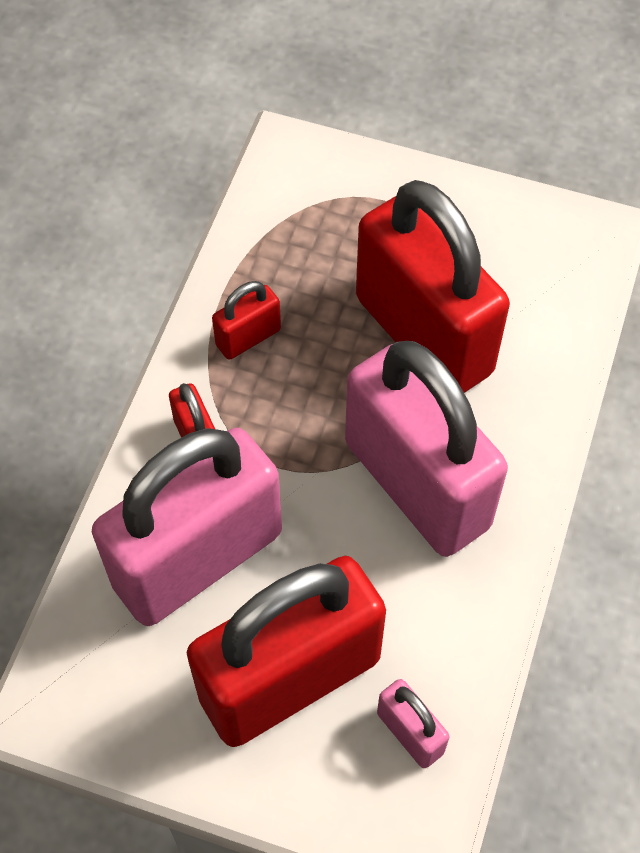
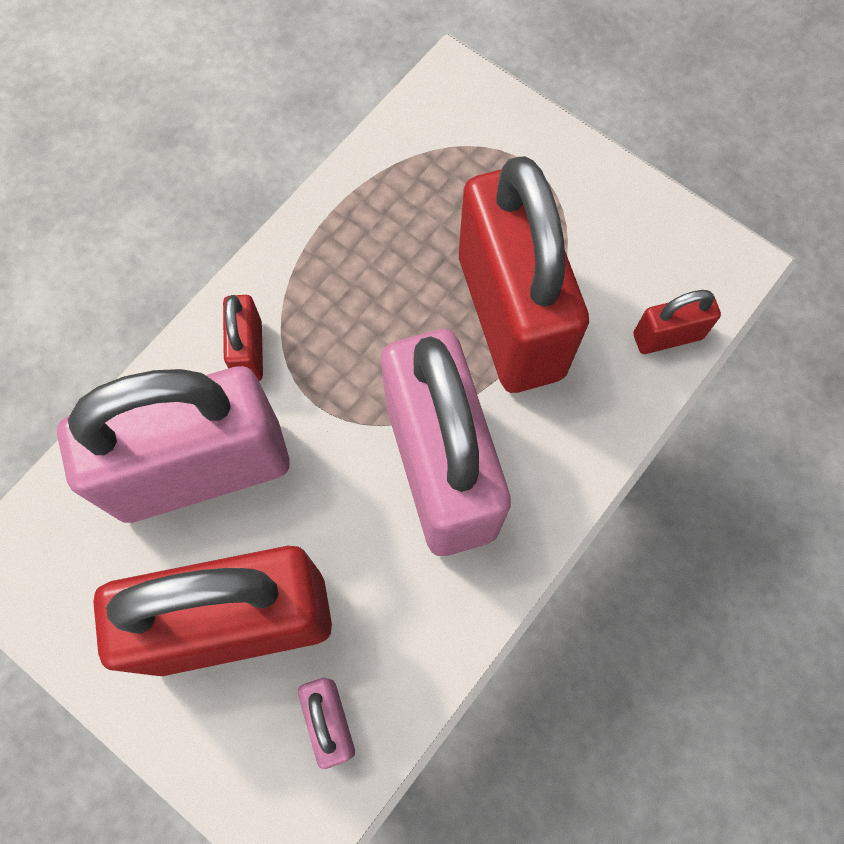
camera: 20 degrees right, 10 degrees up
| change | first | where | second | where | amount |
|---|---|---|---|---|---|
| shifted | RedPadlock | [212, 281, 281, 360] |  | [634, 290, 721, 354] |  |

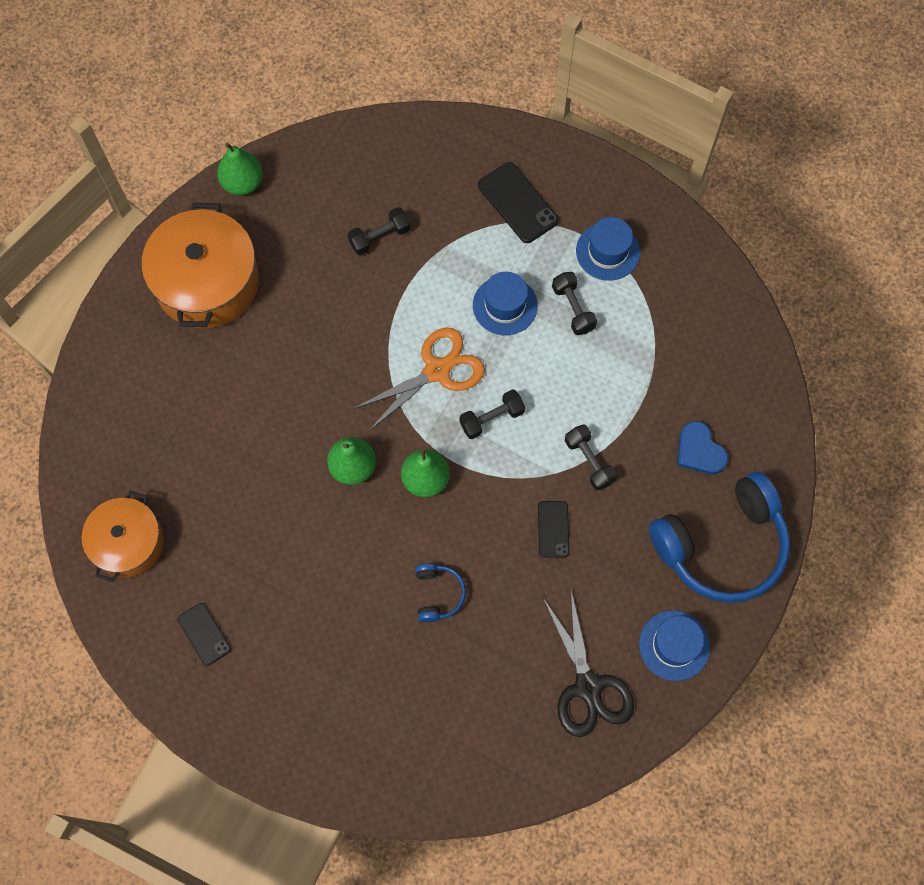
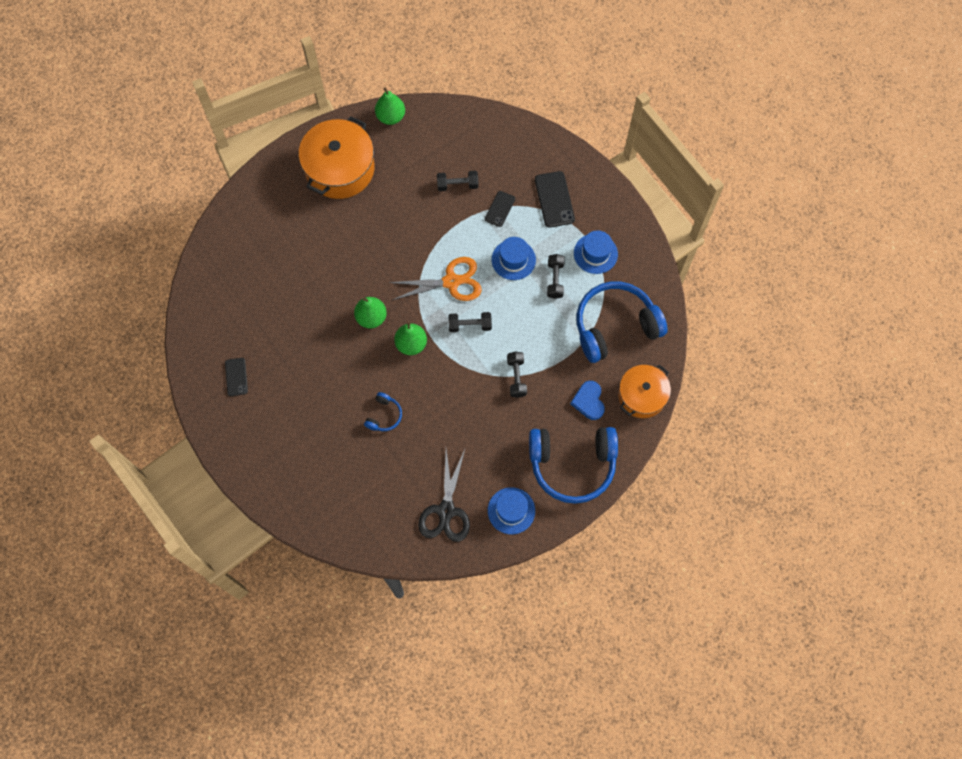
camera: 25 degrees right, 0 degrees up
| change | first | where | second | where | amount |
|---|---|---|---|---|---|
| shifted | OrangePot | [82, 491, 164, 582] |  | [618, 365, 671, 418] |  |
| shifted | BlackPhone | [538, 501, 570, 558] |  | [485, 191, 515, 227] |  |
| new |  |  | BlueHeadphones | [576, 281, 668, 363] |  |

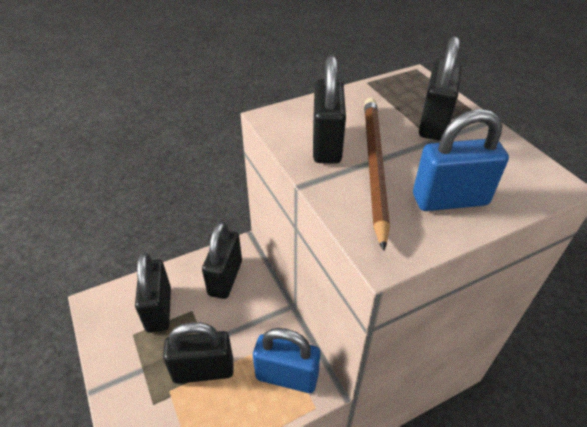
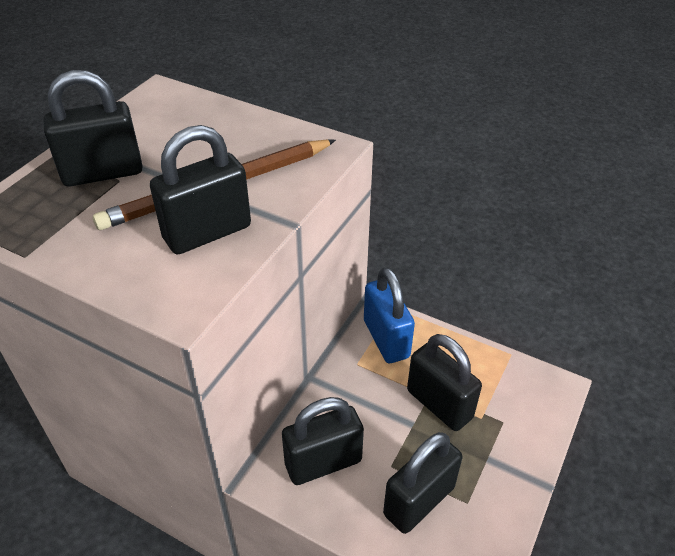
camera: 125 degrees left, 0 degrees up
| change | first | where | second | where | amount |
|---|---|---|---|---|---|
| gone | BluePadlock | [413, 109, 509, 211] |  |  |  |

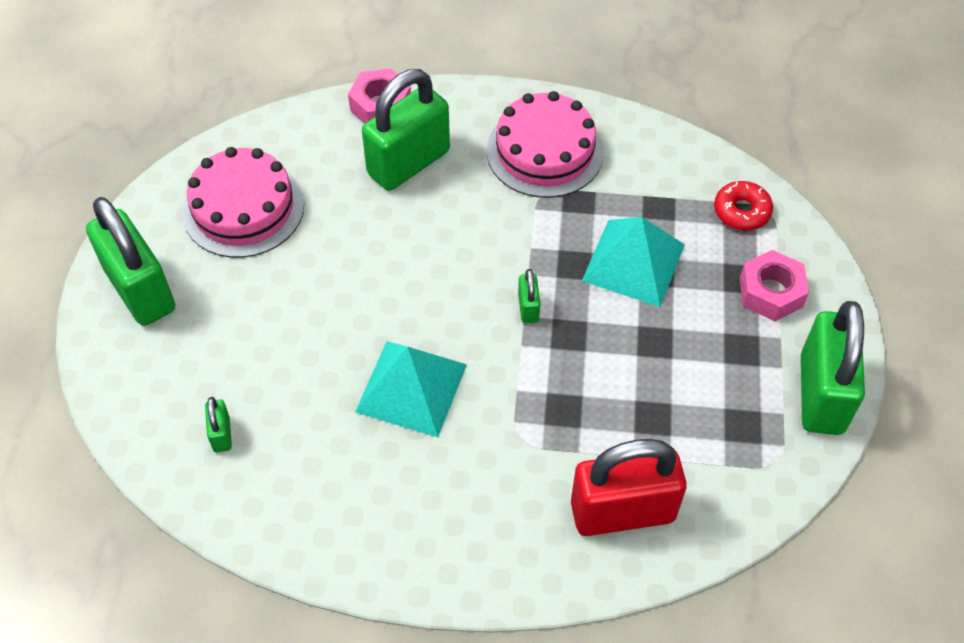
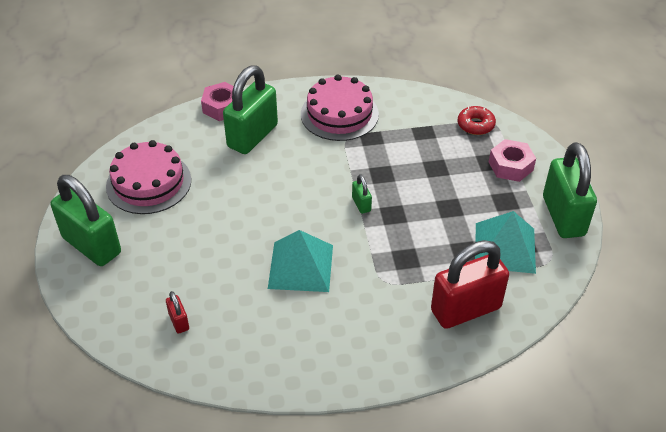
camera: 15 degrees left, 10 degrees down
| change | first | where | second | where | amount |
|---|---|---|---|---|---|
| shifted | TurquoisePyramid | [582, 217, 685, 307] |  | [475, 211, 536, 274] |  |
| repainted | GreenPadlock | [205, 397, 232, 452] | RedPadlock | [166, 291, 189, 334] |  |

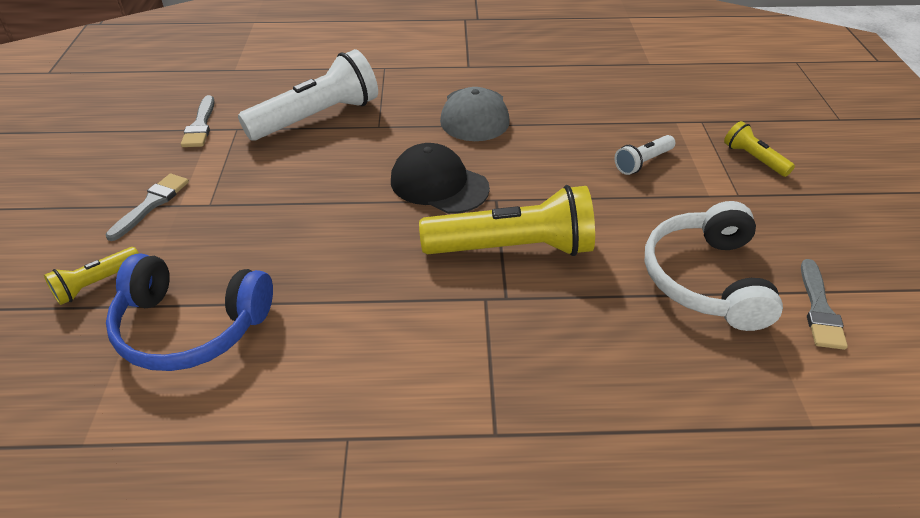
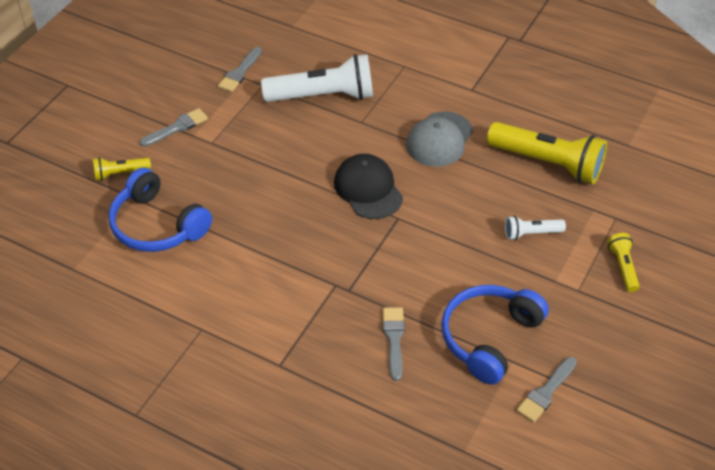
camera: 30 degrees right, 5 degrees up
| change | first | where | second | where | amount |
|---|---|---|---|---|---|
| shifted | YellowFlashlight | [419, 185, 595, 256] |  | [487, 122, 607, 184] |  |
| repainted | WhiteHeadphones | [645, 201, 783, 331] | BlueHeadphones | [441, 285, 549, 385] |  |
| new |  |  | GreyBrush | [383, 307, 405, 381] |  |

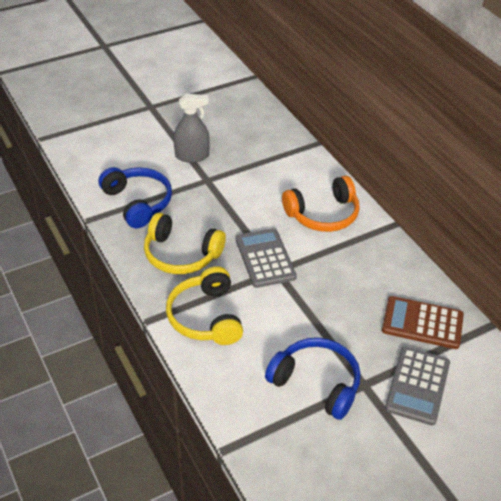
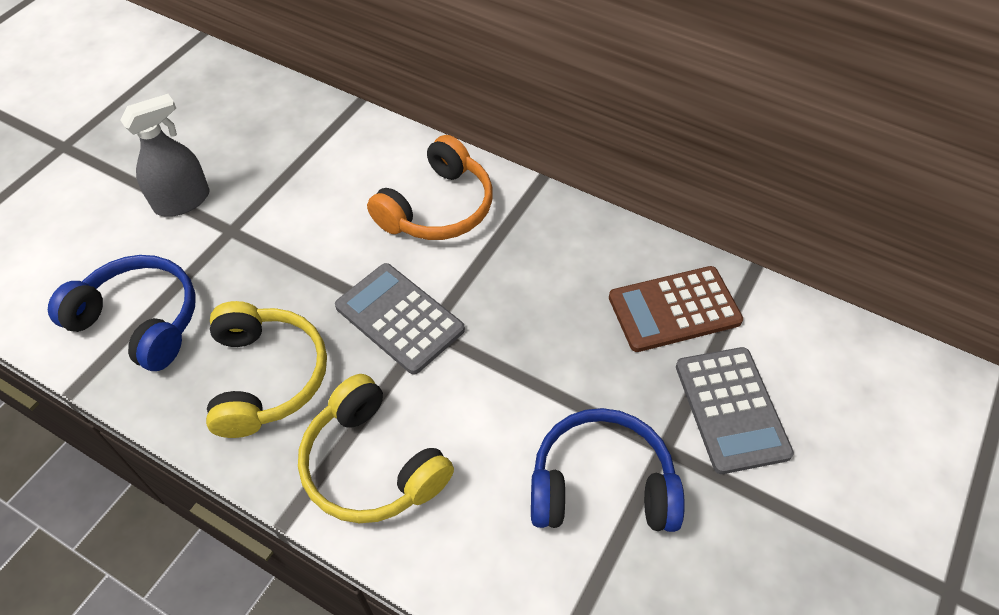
camera: 30 degrees left, 10 degrees up
| change | first | where | second | where | amount |
|---|---|---|---|---|---|
| rotated | YellowHeadphones | [144, 213, 226, 274] |  | [206, 301, 327, 438] | 90 degrees counterclockwise |

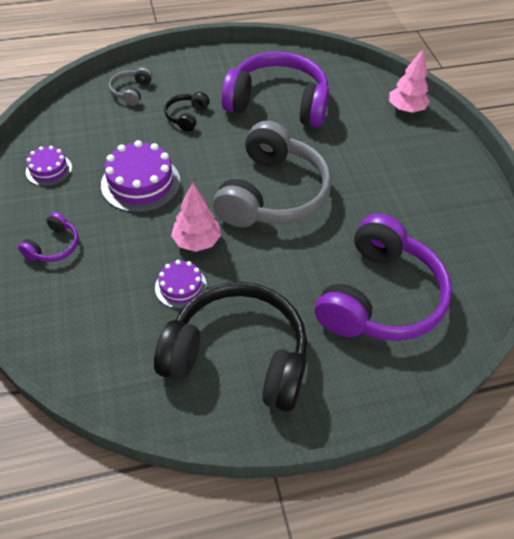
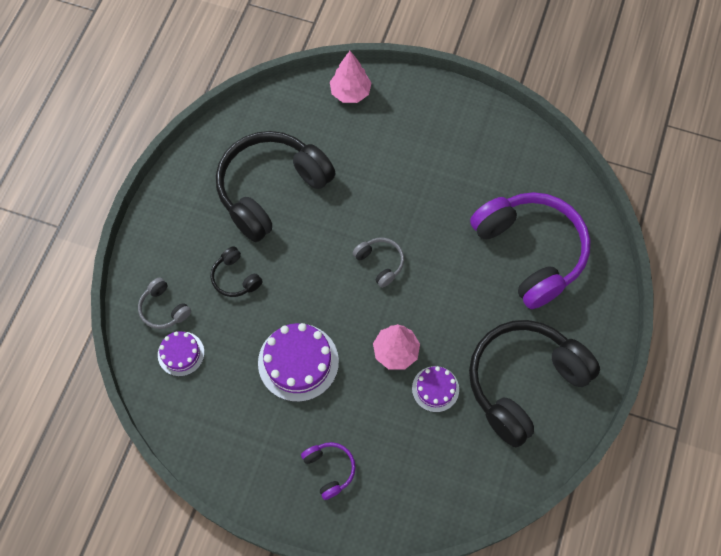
camera: 55 degrees left, 15 degrees up
| change | first | where | second | where | amount |
|---|---|---|---|---|---|
| repainted | PurpleHeadphones | [221, 52, 329, 127] | BlackHeadphones | [216, 131, 336, 242] |  |
| scaled | GreyHeadphones | [213, 121, 332, 227] |  | [353, 238, 404, 288] | x0.43 |
| shifted | PurpleCake | [26, 146, 72, 186] |  | [158, 331, 204, 376] |  |

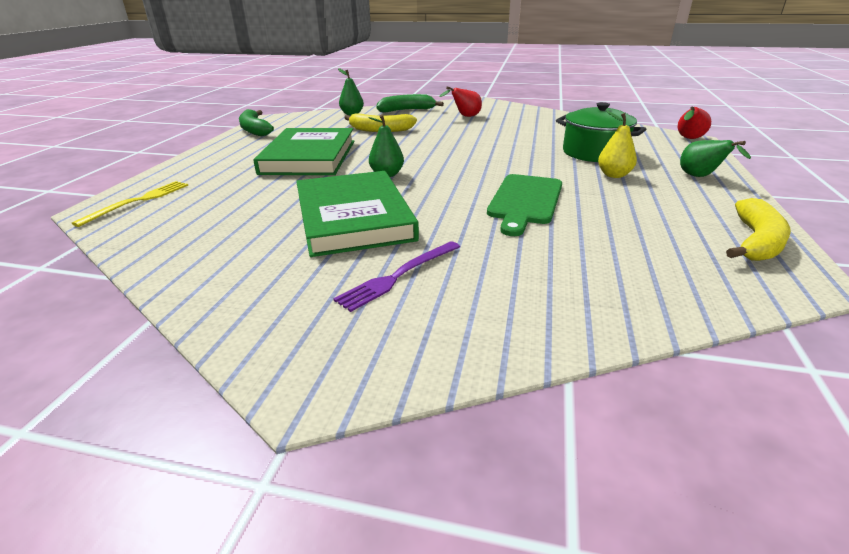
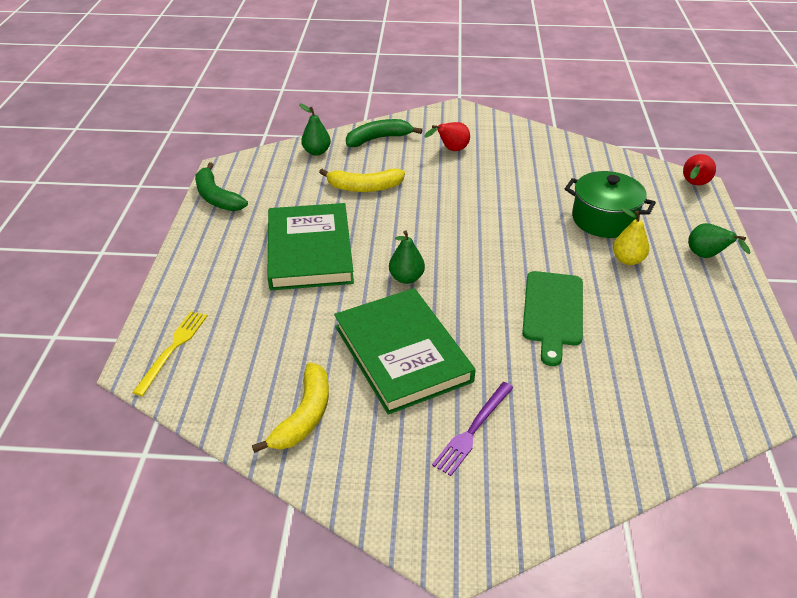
camera: 10 degrees left, 10 degrees up
| change | first | where | second | where | amount |
|---|---|---|---|---|---|
| shifted | YellowBanana | [726, 198, 791, 261] |  | [252, 362, 329, 453] |  |

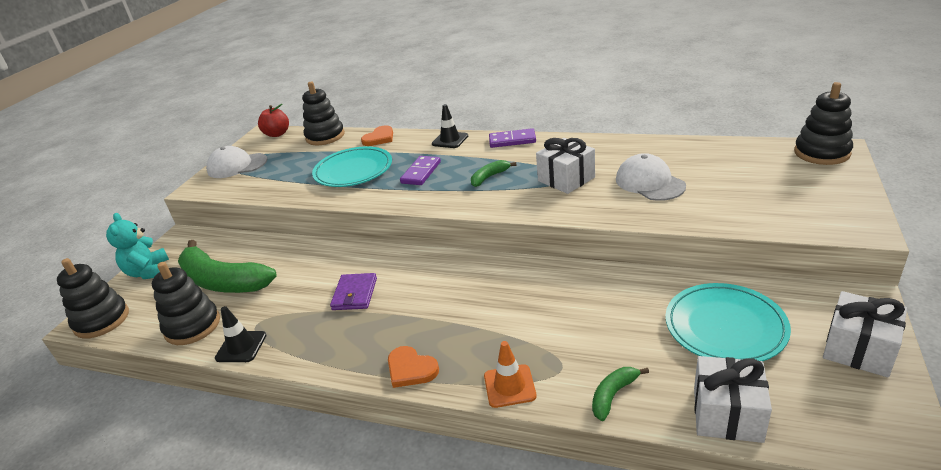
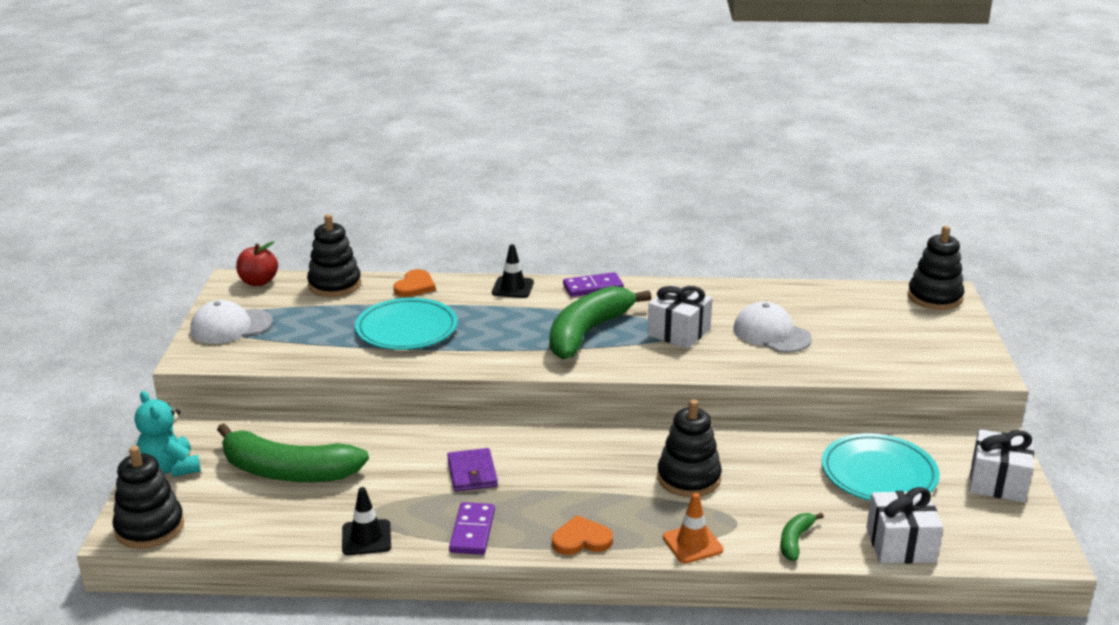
camera: 20 degrees left, 5 degrees down
| change | first | where | second | where | amount |
|---|---|---|---|---|---|
| shifted | PurpleDomino | [400, 156, 441, 185] |  | [449, 502, 495, 555] |  |
| scaled | GreenBanana | [471, 160, 517, 187] |  | [549, 286, 652, 359] | x2.25 |
| shifted | BlackStackingToy | [152, 262, 220, 345] |  | [657, 399, 722, 497] |  |
| rotated | OrangeHeart | [388, 346, 439, 388] |  | [552, 515, 613, 555] | 150 degrees clockwise |

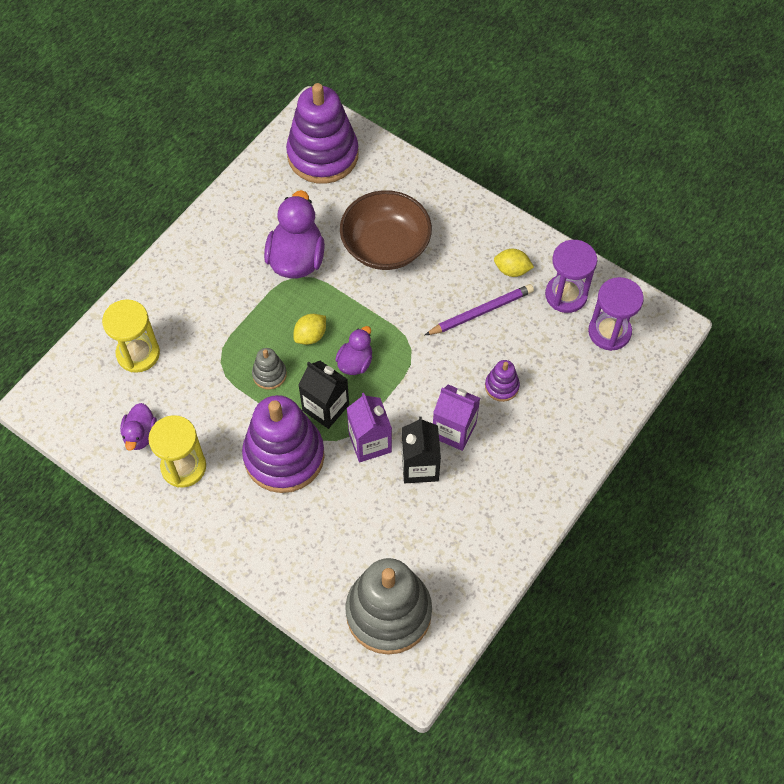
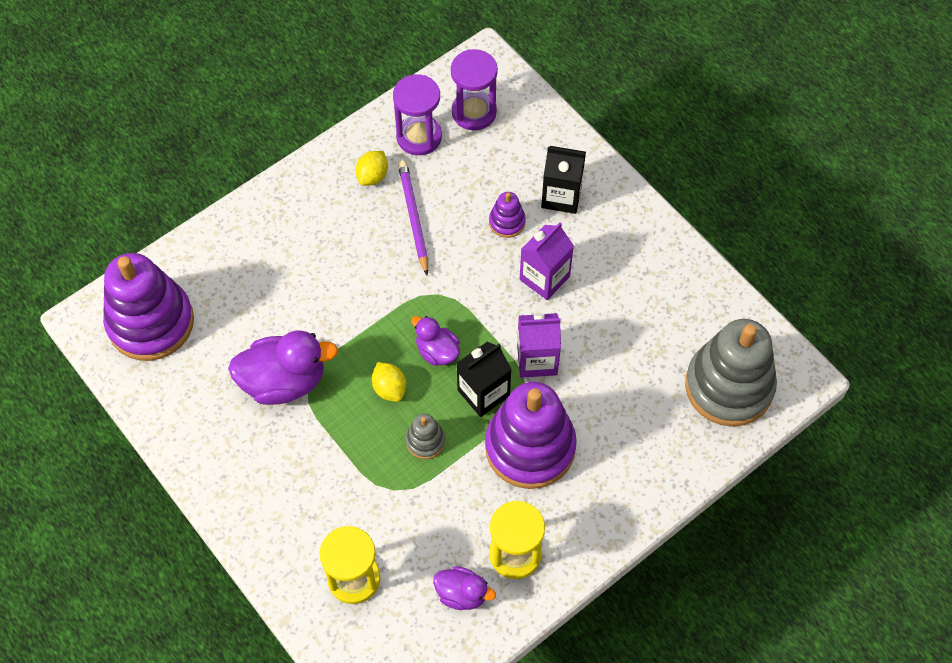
camera: 75 degrees left, 0 degrees up
| change | first | where | second | where | amount |
|---|---|---|---|---|---|
| rotated | PurpleDuck | [264, 190, 325, 278] |  | [228, 331, 338, 405] | 150 degrees clockwise |
| gone | BrownBowl | [340, 190, 432, 270] |  |  |  |
| shifted | BlackCarton | [402, 417, 441, 483] |  | [541, 146, 586, 214] |  |

